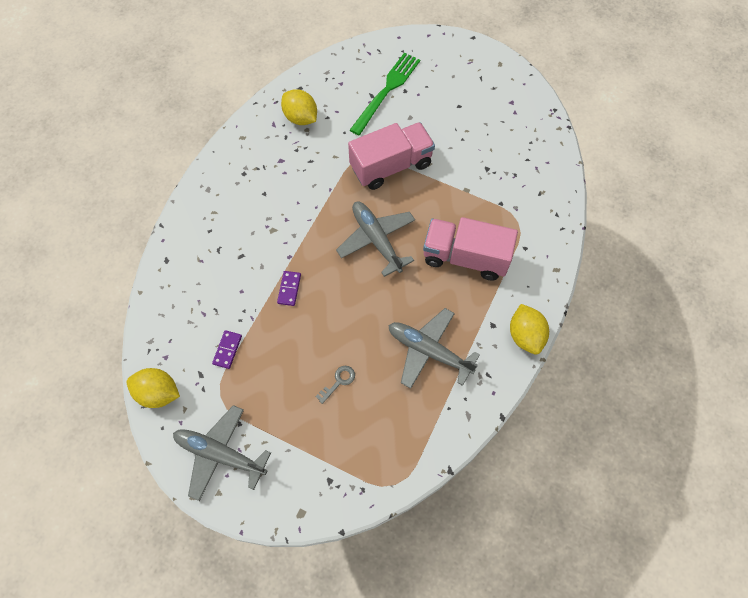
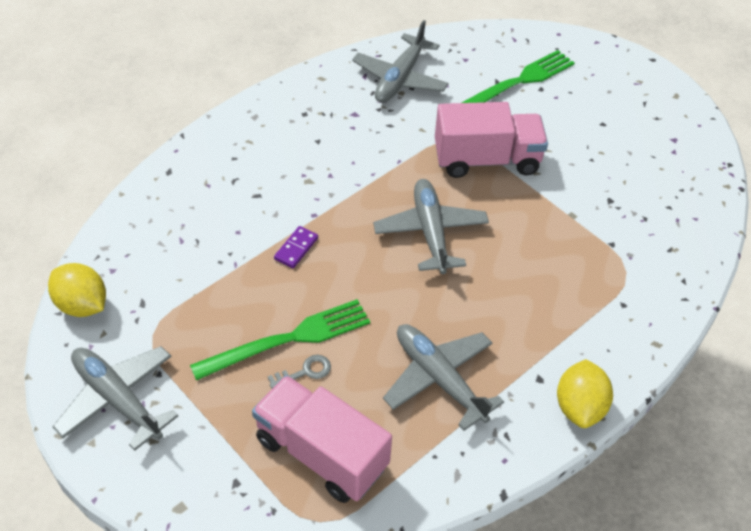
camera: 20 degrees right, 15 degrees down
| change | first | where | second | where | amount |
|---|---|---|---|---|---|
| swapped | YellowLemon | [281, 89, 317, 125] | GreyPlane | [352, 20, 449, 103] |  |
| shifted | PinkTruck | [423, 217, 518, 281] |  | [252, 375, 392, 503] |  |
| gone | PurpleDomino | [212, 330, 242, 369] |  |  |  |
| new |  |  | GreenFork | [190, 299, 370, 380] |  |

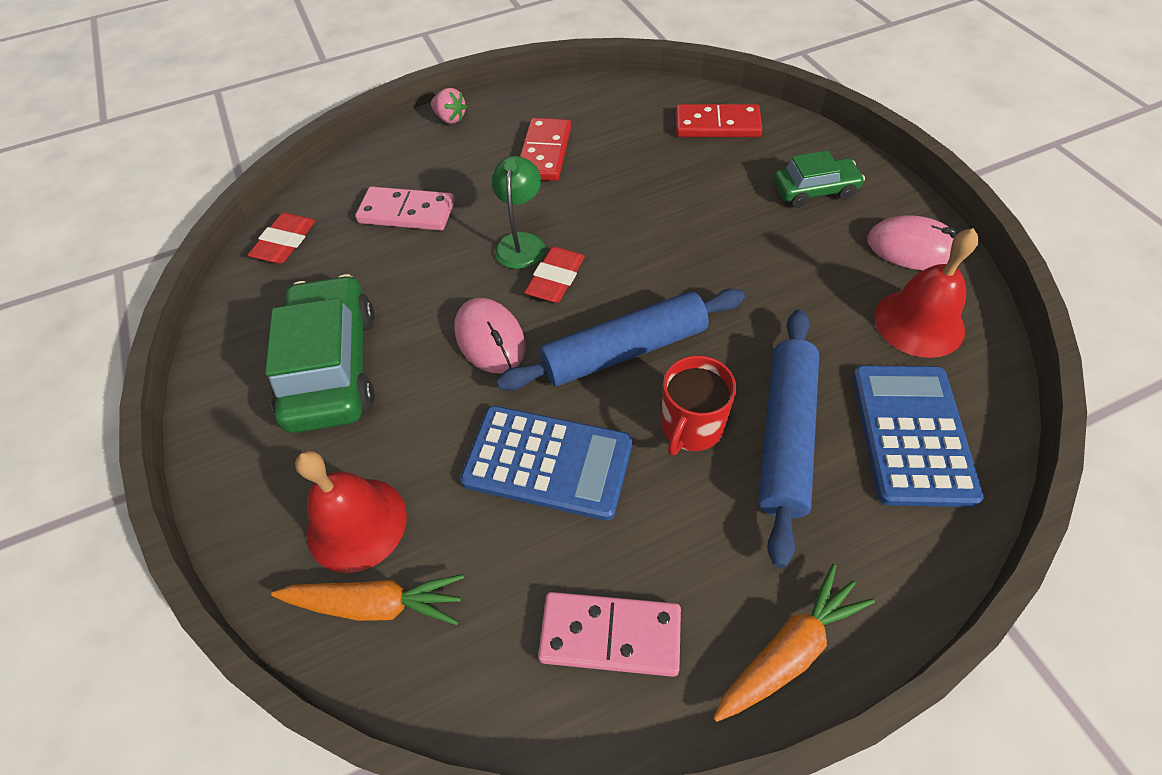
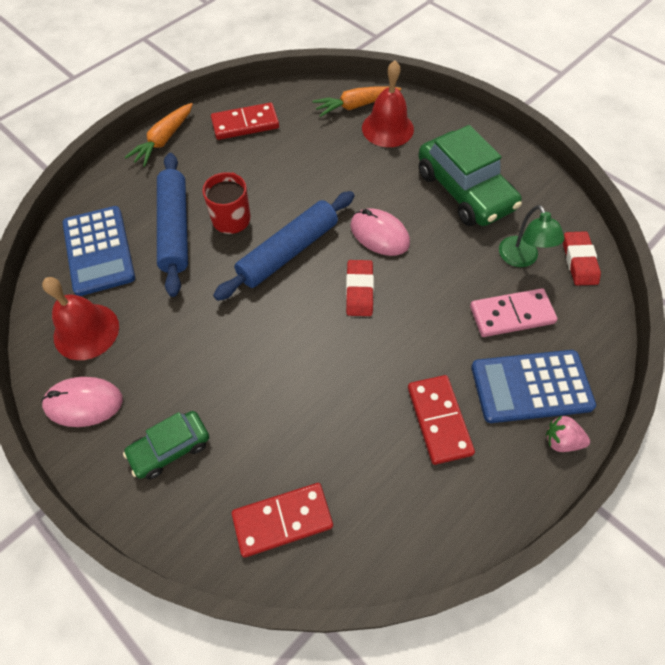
camera: 155 degrees right, 5 degrees up
| change | first | where | second | where | amount |
|---|---|---|---|---|---|
| shifted | GreenLamp | [492, 156, 545, 269] |  | [499, 205, 564, 267] |  |
| shifted | BlueCalculator | [460, 406, 633, 521] |  | [471, 350, 596, 423] |  |
| repainted | PinkDomino | [538, 592, 681, 677] | RedDomino | [211, 103, 279, 140] |  |

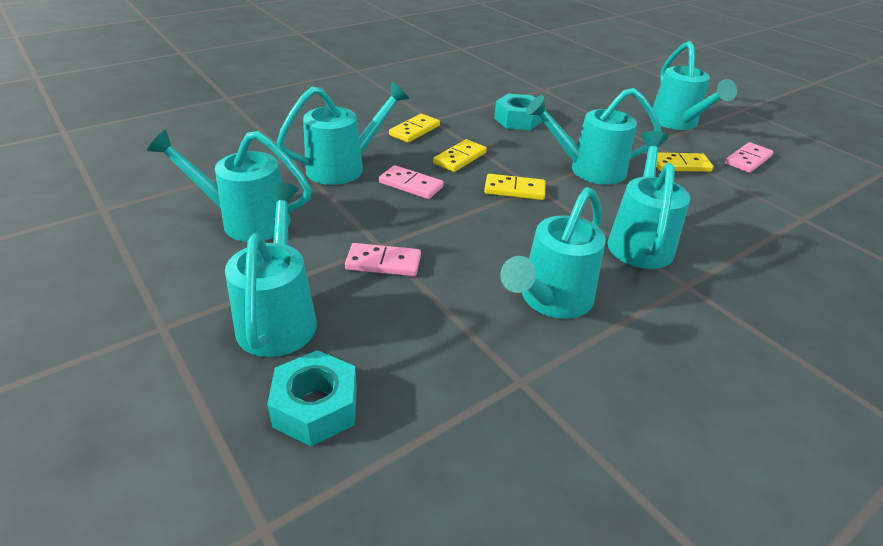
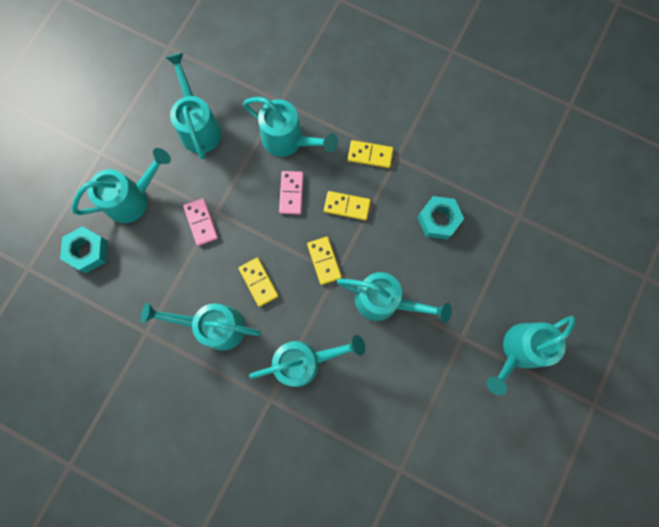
camera: 65 degrees right, 40 degrees up
| change | first | where | second | where | amount |
|---|---|---|---|---|---|
| rotated | TurquoiseWateringCan | [526, 88, 662, 185] |  | [337, 272, 452, 323] | 135 degrees clockwise |
| gone | PinkDomino | [725, 142, 773, 173] |  |  |  |
| shifted | YellowDomino | [656, 153, 713, 172] |  | [239, 258, 278, 307] |  |

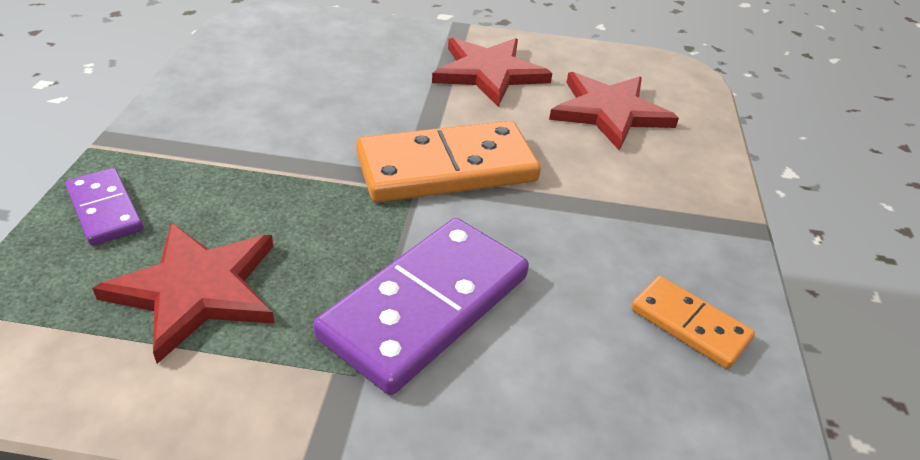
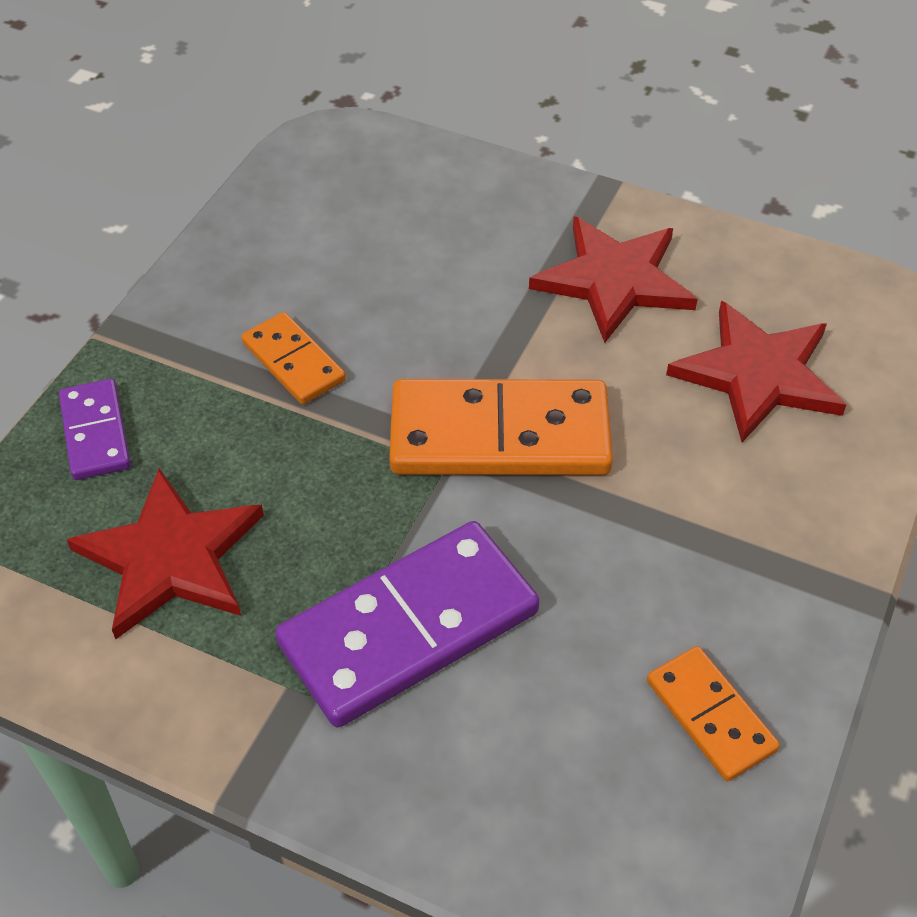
camera: 20 degrees right, 10 degrees up
| change | first | where | second | where | amount |
|---|---|---|---|---|---|
| new |  |  | OrangeDomino | [241, 312, 346, 404] |  |

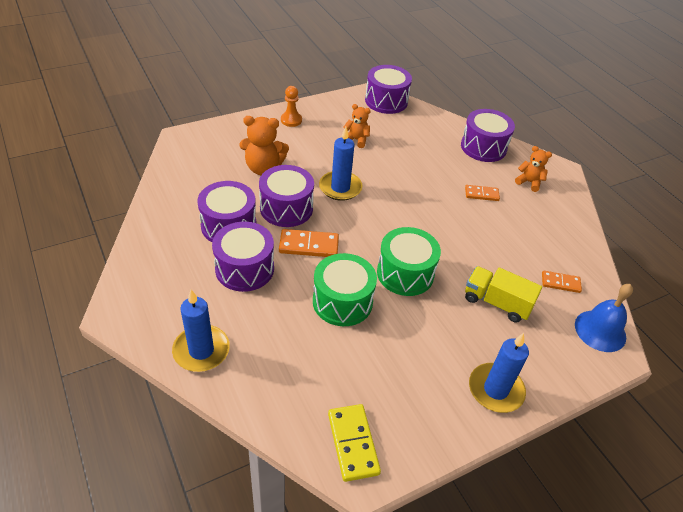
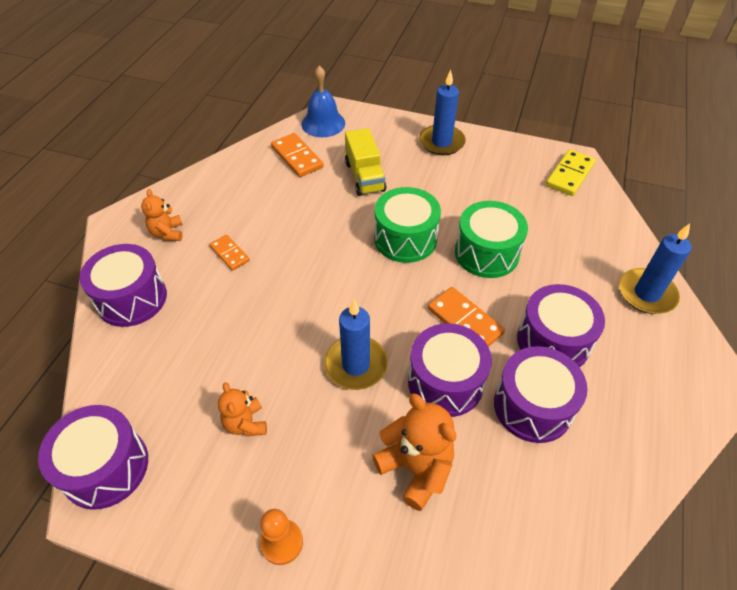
camera: 130 degrees left, 5 degrees up
| change | first | where | second | where | amount |
|---|---|---|---|---|---|
| scaled | OrangeDomino | [542, 271, 582, 293] |  | [271, 133, 324, 177] | x1.56 |

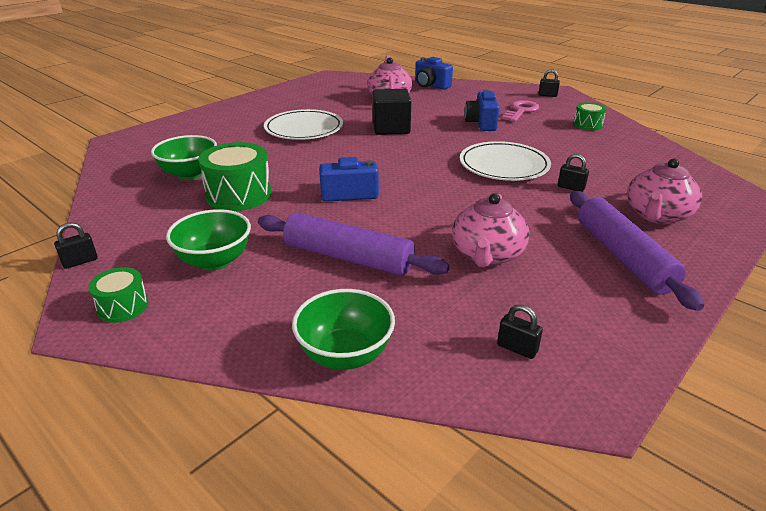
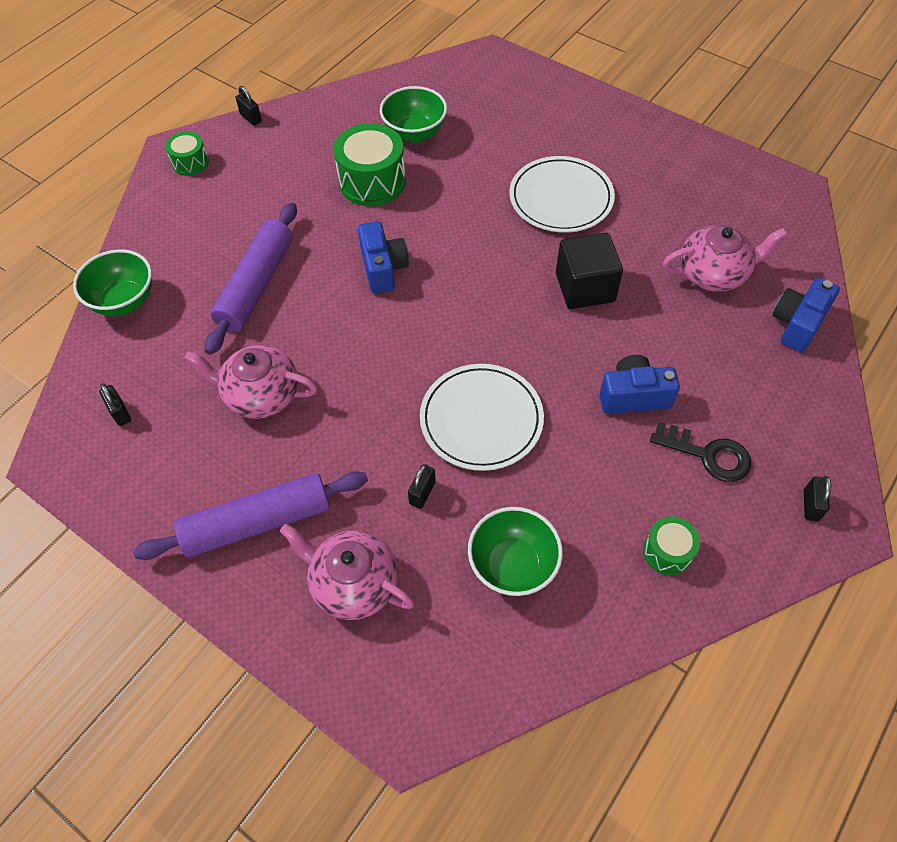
camera: 85 degrees right, 25 degrees up
| change | first | where | second | where | amount |
|---|---|---|---|---|---|
| repainted | PinkKey | [502, 100, 539, 122] | BlackKey | [650, 422, 751, 482] |  |
| shifted | GreenBowl | [166, 209, 251, 270] |  | [468, 507, 563, 596] |  |
| rotated | BlackPadlock | [497, 304, 543, 359] |  | [99, 383, 131, 426] | 60 degrees counterclockwise |

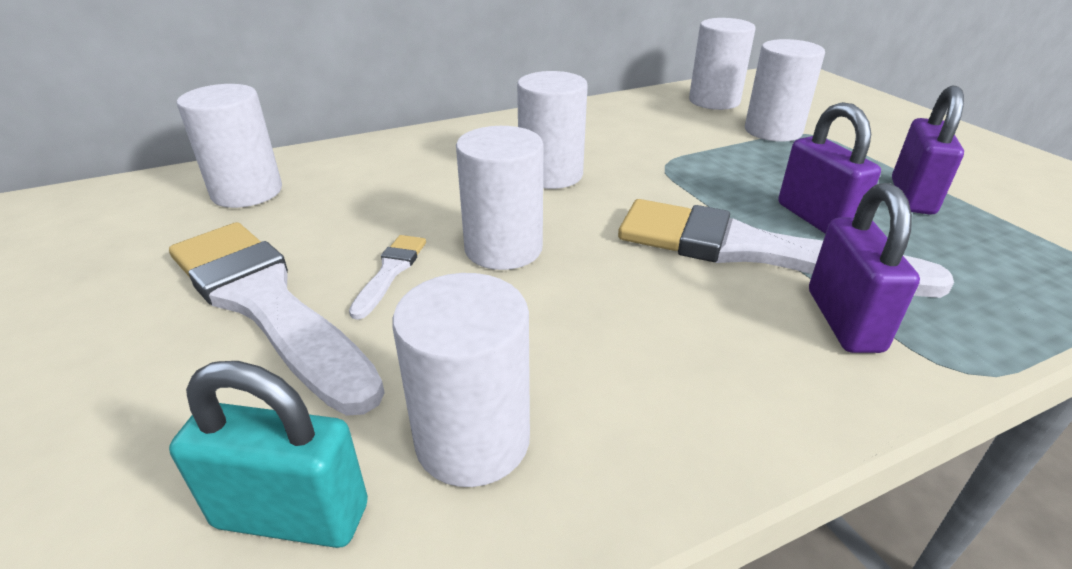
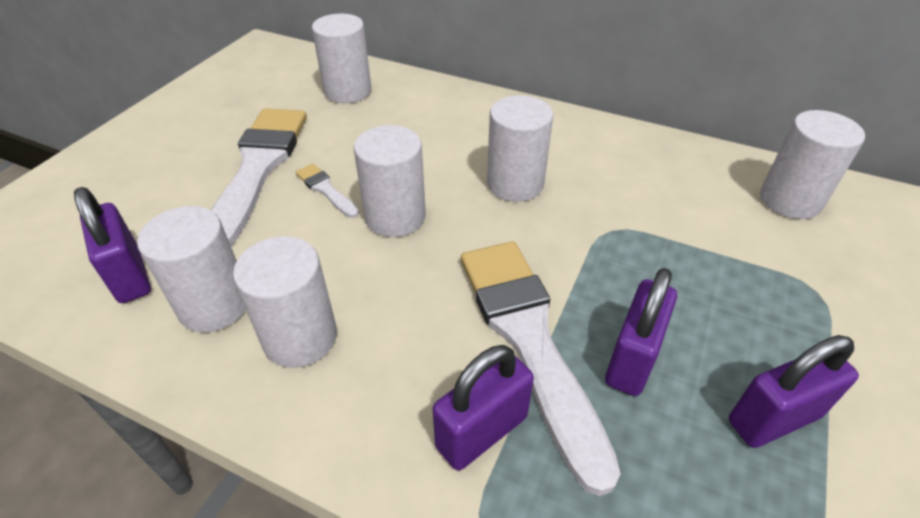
camera: 50 degrees right, 10 degrees up
| change | first | where | second | where | amount |
|---|---|---|---|---|---|
| shifted | WhiteCylinder | [745, 39, 825, 142] |  | [233, 236, 337, 368] |  |
| rotated | WhiteBrush | [349, 235, 426, 320] |  | [295, 164, 359, 218] | 105 degrees counterclockwise |
| repainted | TurquoisePadlock | [169, 361, 368, 548] | PurplePadlock | [74, 187, 151, 303] |  |

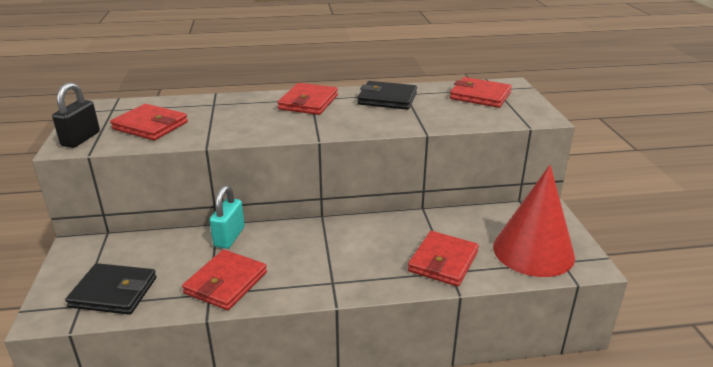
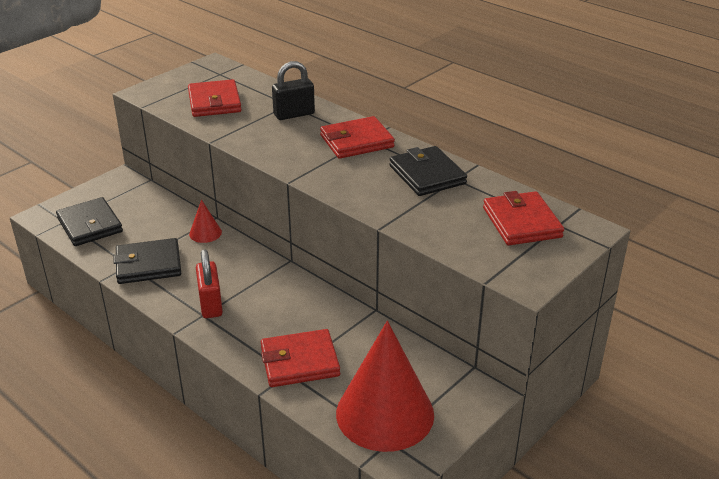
camera: 50 degrees right, 5 degrees up
| change | first | where | second | where | amount |
|---|---|---|---|---|---|
| shifted | BlackPadlock | [52, 82, 100, 148] |  | [272, 61, 315, 120] |  |
| swapped | TurquoisePadlock | [209, 185, 245, 249] | RedCone | [189, 200, 222, 243] |  |
| repainted | RedWallet | [182, 249, 267, 310] | BlackWallet | [114, 238, 181, 284] |  |
| new |  |  | RedPadlock | [196, 249, 223, 318] |  |

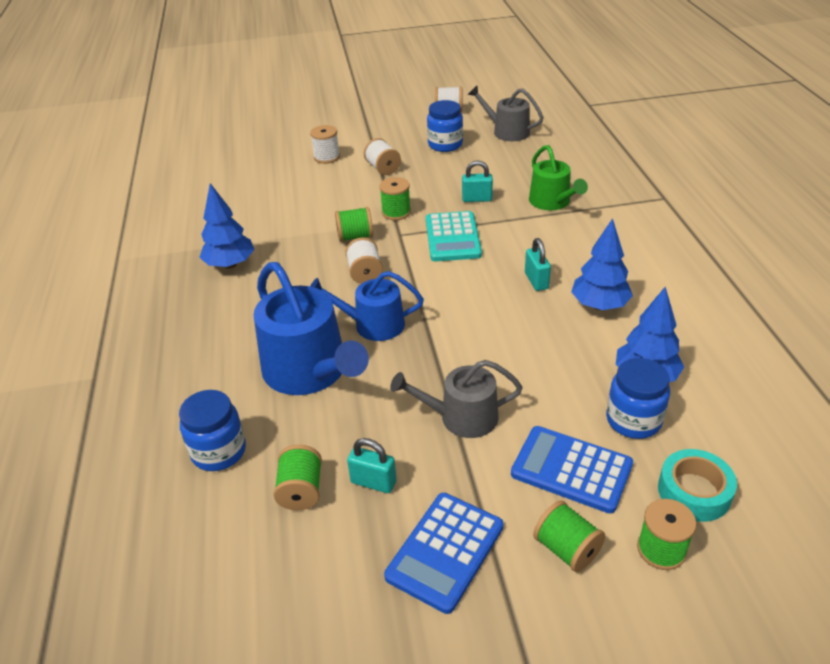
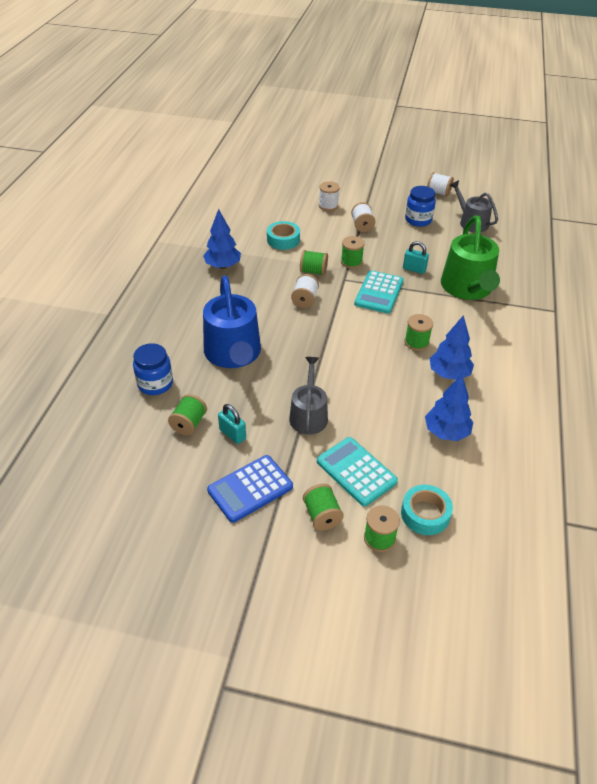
camera: 20 degrees right, 5 degrees up
| change | first | where | second | where | amount |
|---|---|---|---|---|---|
| scaled | GreenWateringCan | [529, 145, 588, 210] |  | [441, 215, 500, 300] | x1.63 |
| swapped | TurquoisePadlock | [525, 238, 551, 291] | GreenSpool | [404, 314, 433, 351] |  |
| gone | BlueWateringCan | [310, 271, 424, 341] |  |  |  |
| gone | BlueJar | [606, 358, 670, 439] |  |  |  |
| rotated | GreyWateringCan | [390, 360, 523, 438] |  | [289, 357, 328, 435] | 75 degrees clockwise |
| repainted | BlueCalculator | [511, 426, 633, 513] | TurquoiseCalculator | [317, 437, 398, 506] |  |
| new |  |  | TurquoiseTape | [267, 221, 300, 250] |  |

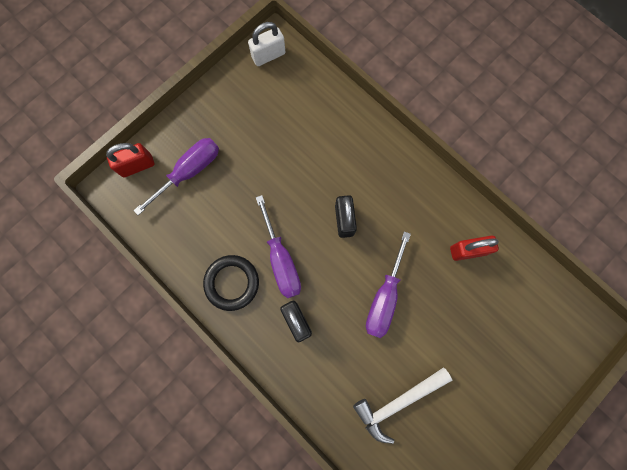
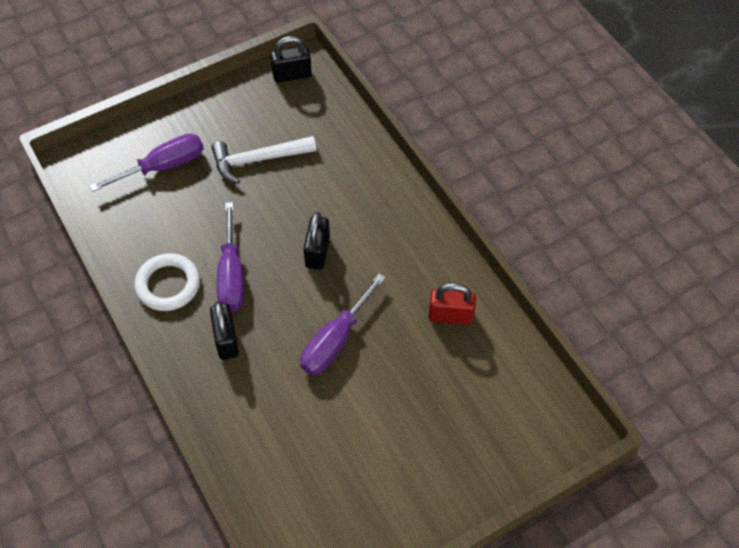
camera: 15 degrees right, 20 degrees down
| change | first | where | second | where | amount |
|---|---|---|---|---|---|
| repainted | WhitePadlock | [248, 22, 285, 66] | BlackPadlock | [270, 36, 312, 83] |  |
| gone | RedPadlock | [106, 143, 155, 177] |  |  |  |
| repainted | BlackRing | [203, 255, 259, 311] | WhiteRing | [134, 253, 200, 311] |  |
| shifted | WhiteHammer | [353, 367, 452, 444] |  | [212, 136, 317, 184] |  |

